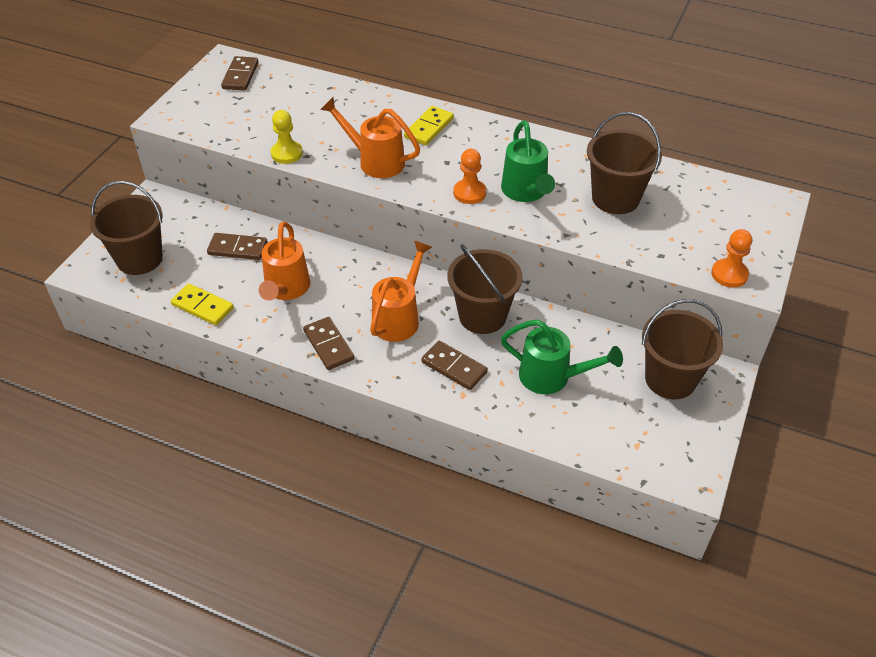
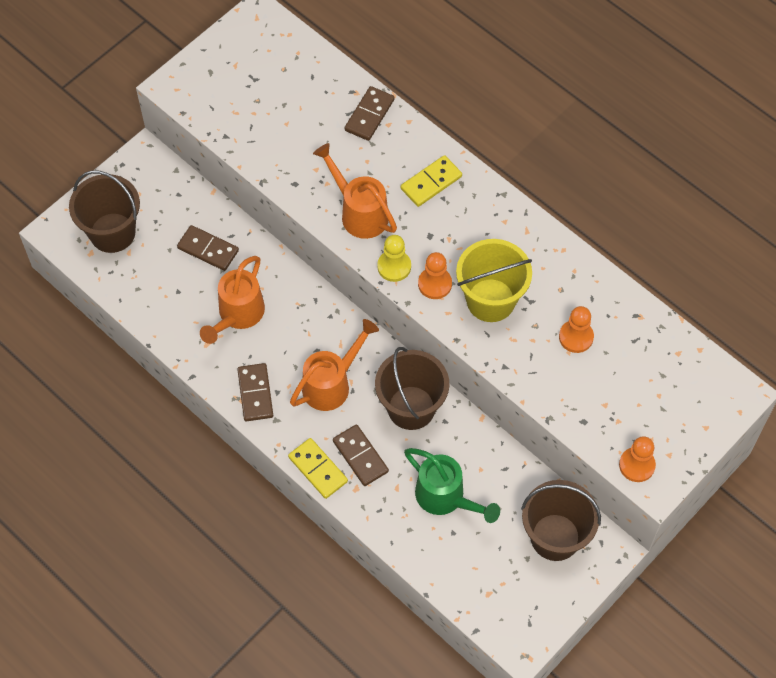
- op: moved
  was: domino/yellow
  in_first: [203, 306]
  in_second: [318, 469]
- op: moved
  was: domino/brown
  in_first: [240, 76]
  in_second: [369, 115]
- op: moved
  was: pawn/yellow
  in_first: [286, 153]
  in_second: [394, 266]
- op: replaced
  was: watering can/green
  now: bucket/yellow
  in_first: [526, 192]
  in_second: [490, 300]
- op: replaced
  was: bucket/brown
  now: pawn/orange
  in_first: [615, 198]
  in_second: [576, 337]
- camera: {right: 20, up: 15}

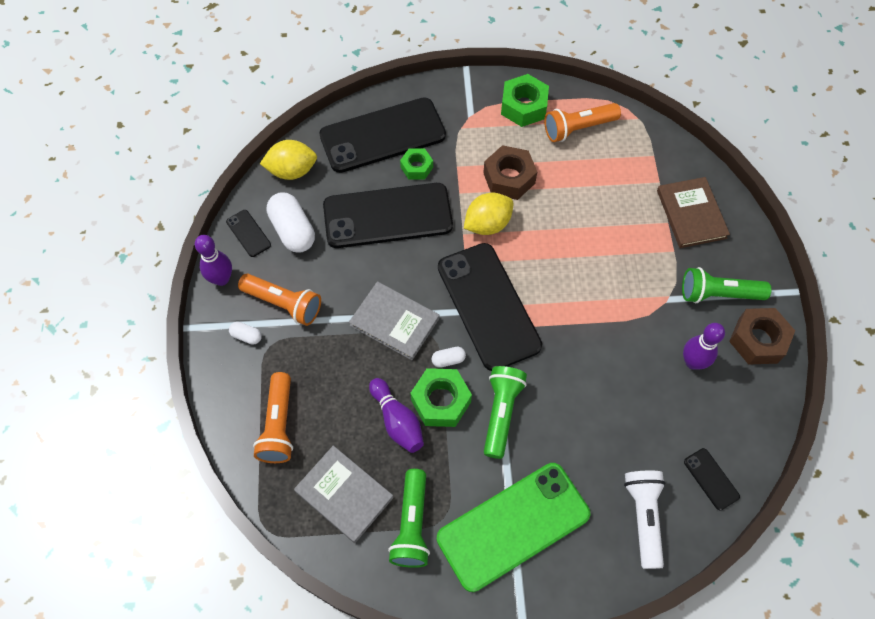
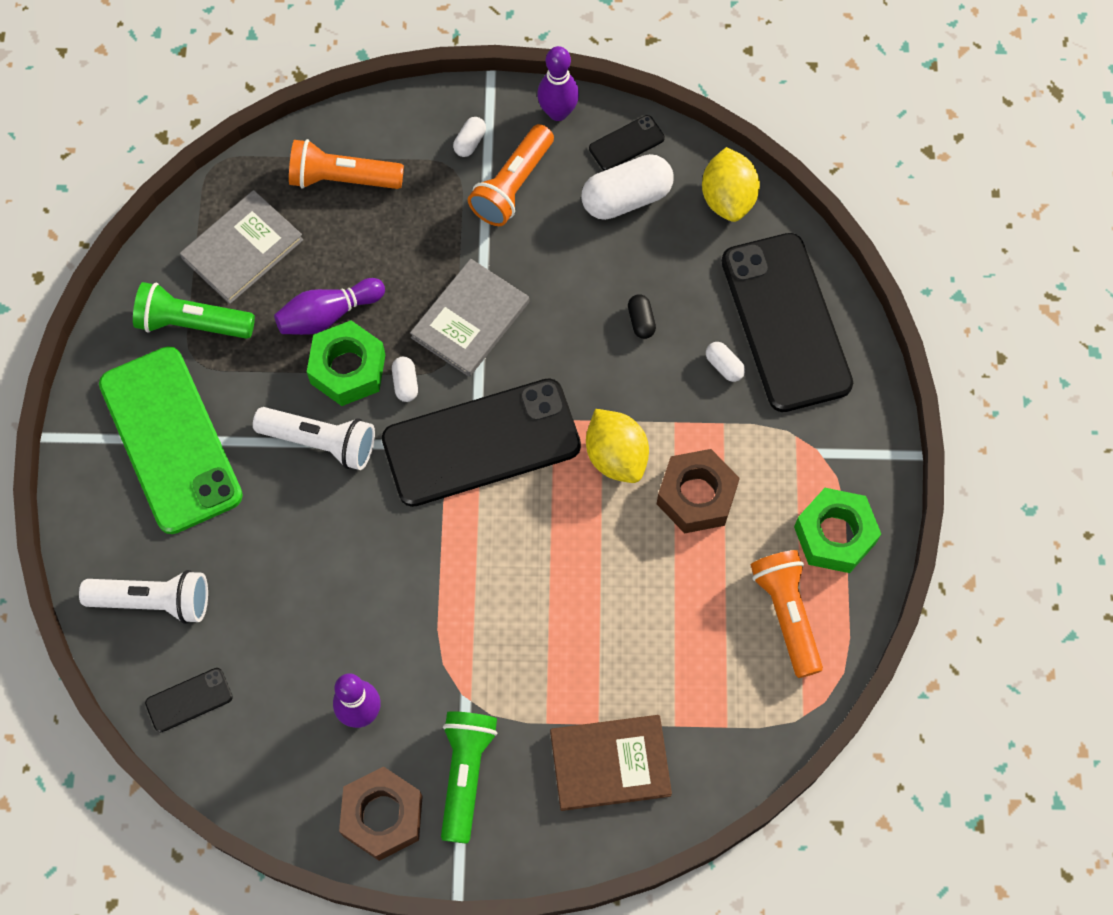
- op: replaced
  was: phone/black
  now: capsule/black
  in_first: [387, 216]
  in_second: [641, 321]
- op: replaced
  was: nut/green
  now: capsule/white
  in_first: [416, 167]
  in_second: [724, 366]
- op: recoloured
  was: flashlight/green
  now: flashlight/white
  in_first: [501, 413]
  in_second: [321, 442]
- camera: {right: 95, up: 5}

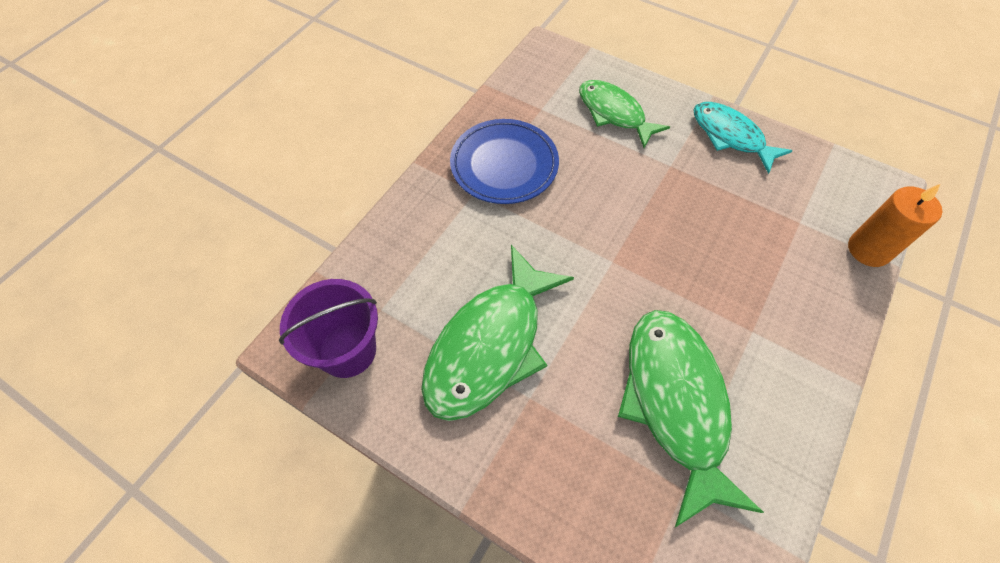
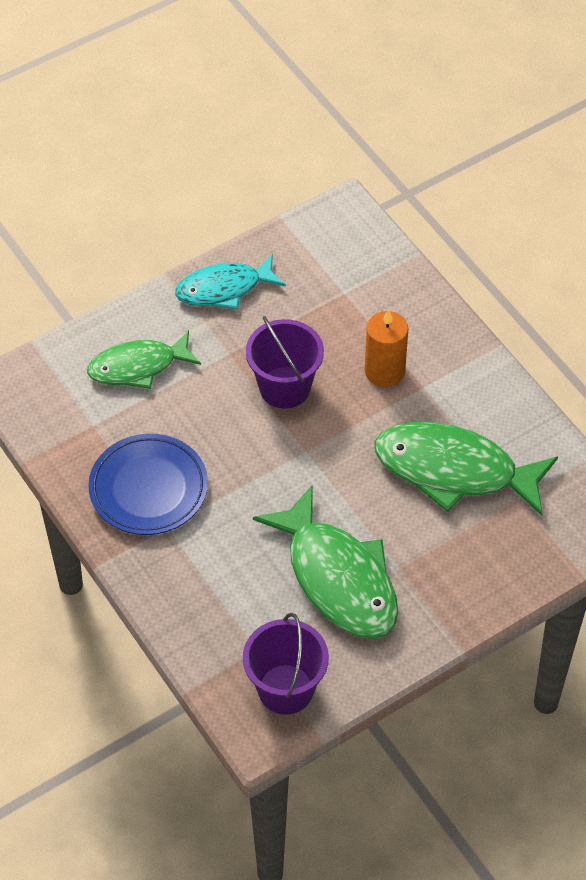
- op: moved
  was: candle/orange
  in_first: [868, 249]
  in_second: [384, 371]
- op: added
  now: bucket/purple
  in_second: [285, 387]
- camera: {right: -65, up: -5}

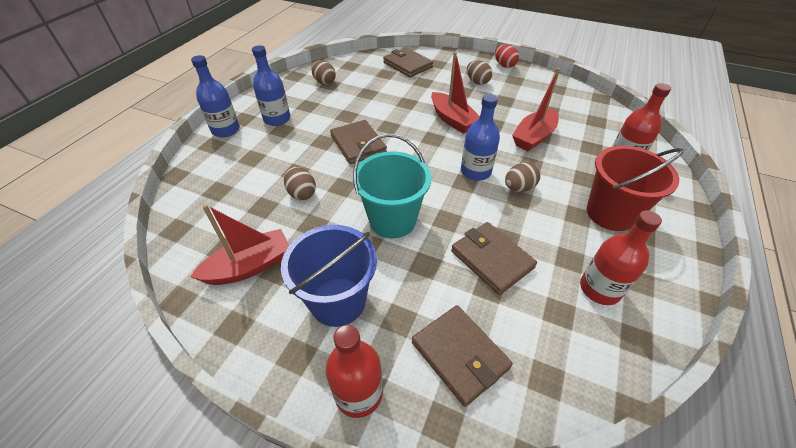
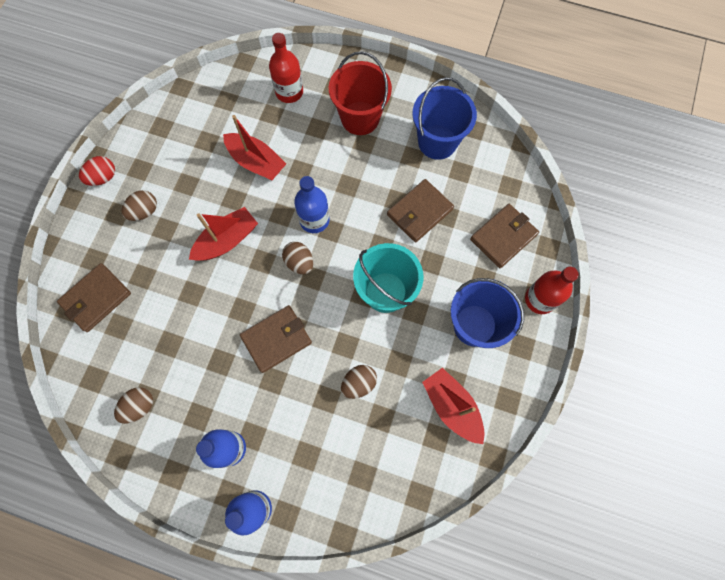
- op: moved
  was: egg/brown
  in_first: [519, 188]
  in_second: [299, 262]
- op: replaced
  was: bottle/red
  now: bucket/blue
  in_first: [599, 289]
  in_second: [437, 142]
- camera: {right: -95, up: 25}

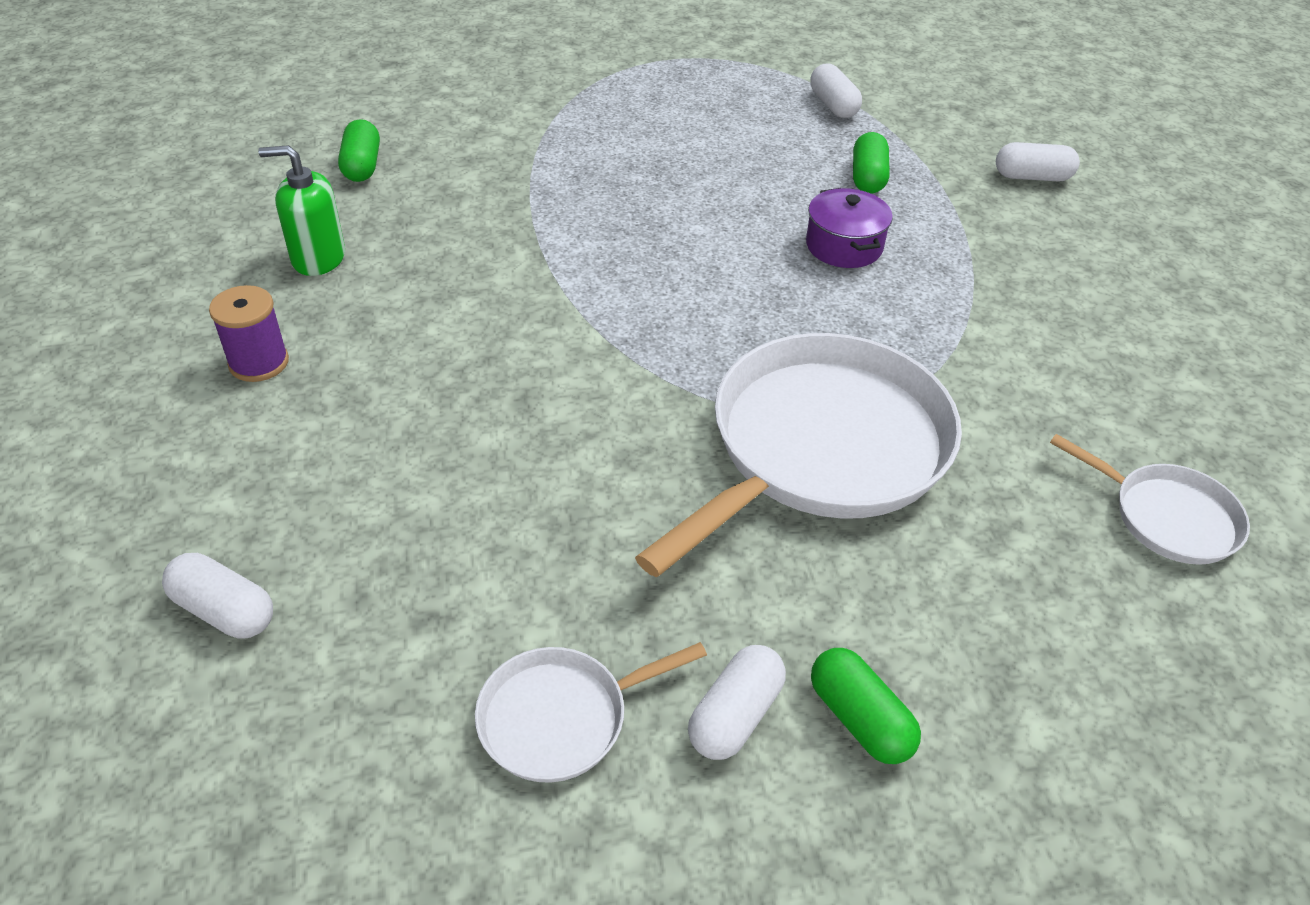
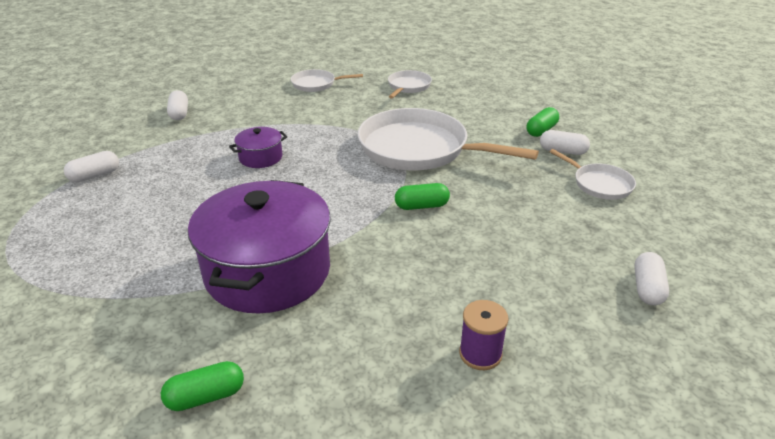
- op: removed
  was: soap dispenser/green
  in_first: [318, 258]
- op: moved
  was: capsule/green
  in_first: [868, 177]
  in_second: [421, 206]
- op: added
  now: pot/purple
  in_second: [268, 271]
- op: added
  now: pan/white
  in_second: [316, 84]
- camera: {right: -105, up: -10}

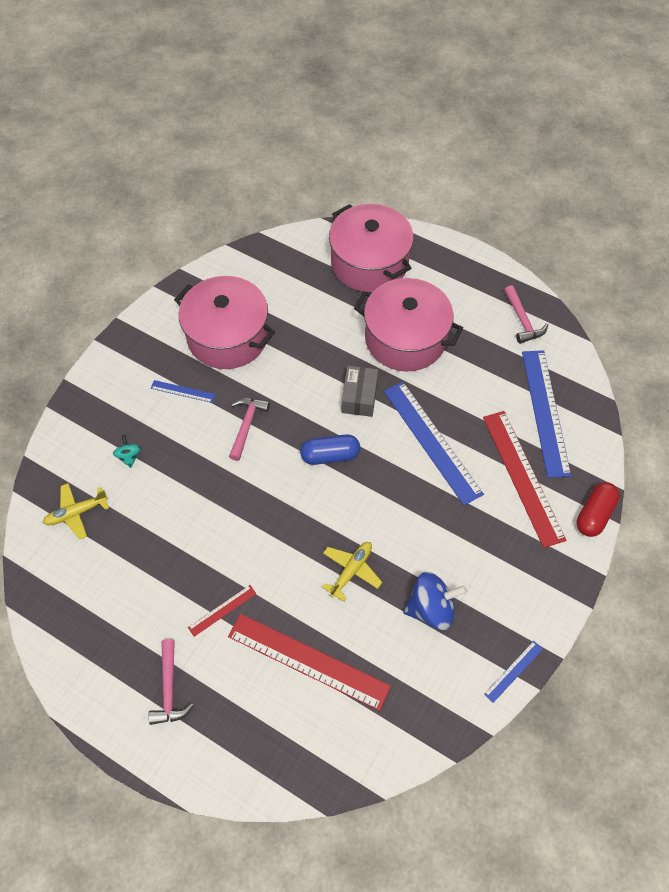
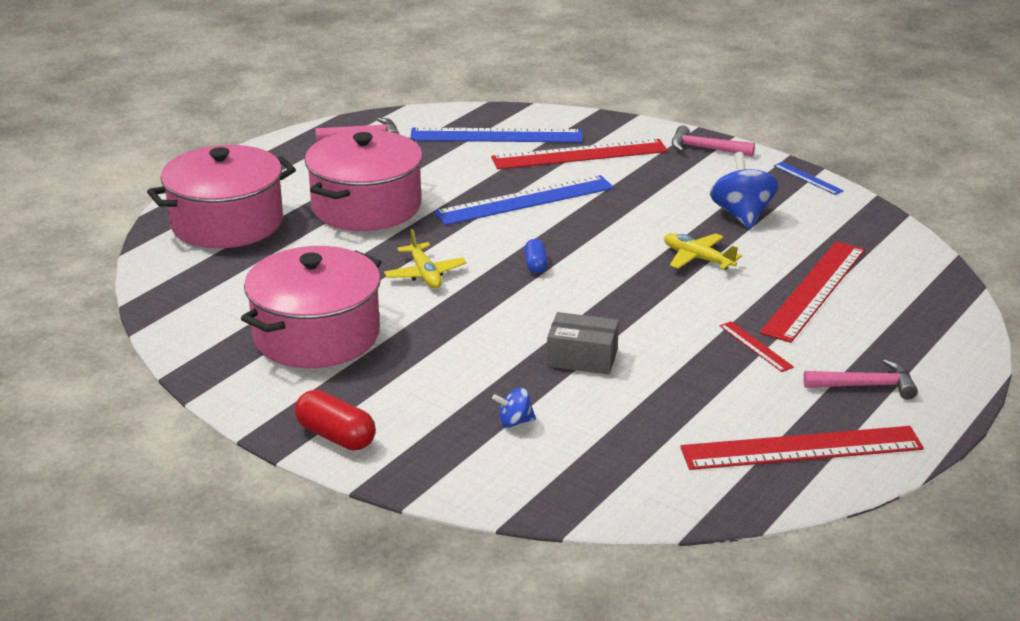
- op: moved
  was: plane/yellow
  in_first: [76, 513]
  in_second: [425, 274]
- op: recoloured
  was: spinning top/turquoise
  now: spinning top/blue
  in_first: [129, 456]
  in_second: [514, 422]
- op: removed
  was: ruler/blue
  in_first: [182, 391]
- op: moved
  was: hammer/pink
  in_first: [247, 425]
  in_second: [705, 149]
- op: resized
  was: capsule/blue
  in_first: [330, 455]
  in_second: [535, 265]
  ratio: 0.61
- op: moved
  was: box/grey
  in_first: [359, 397]
  in_second: [582, 358]
- op: moved
  was: capsule/red
  in_first: [594, 514]
  in_second: [336, 436]
- op: added
  now: ruler/red
  in_second: [801, 448]
- camera: {right: -85, up: -30}

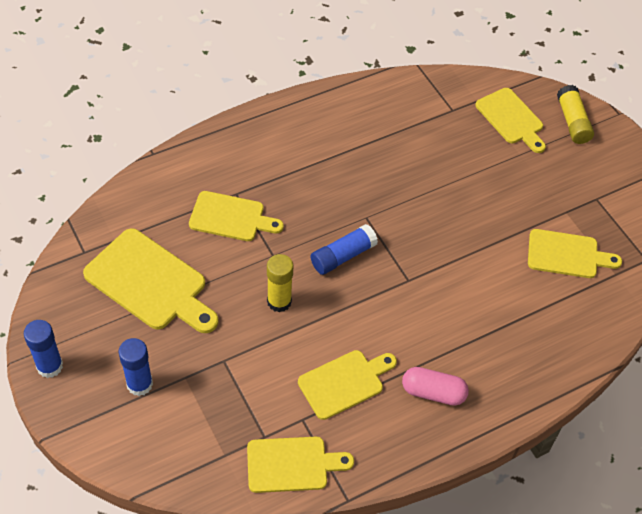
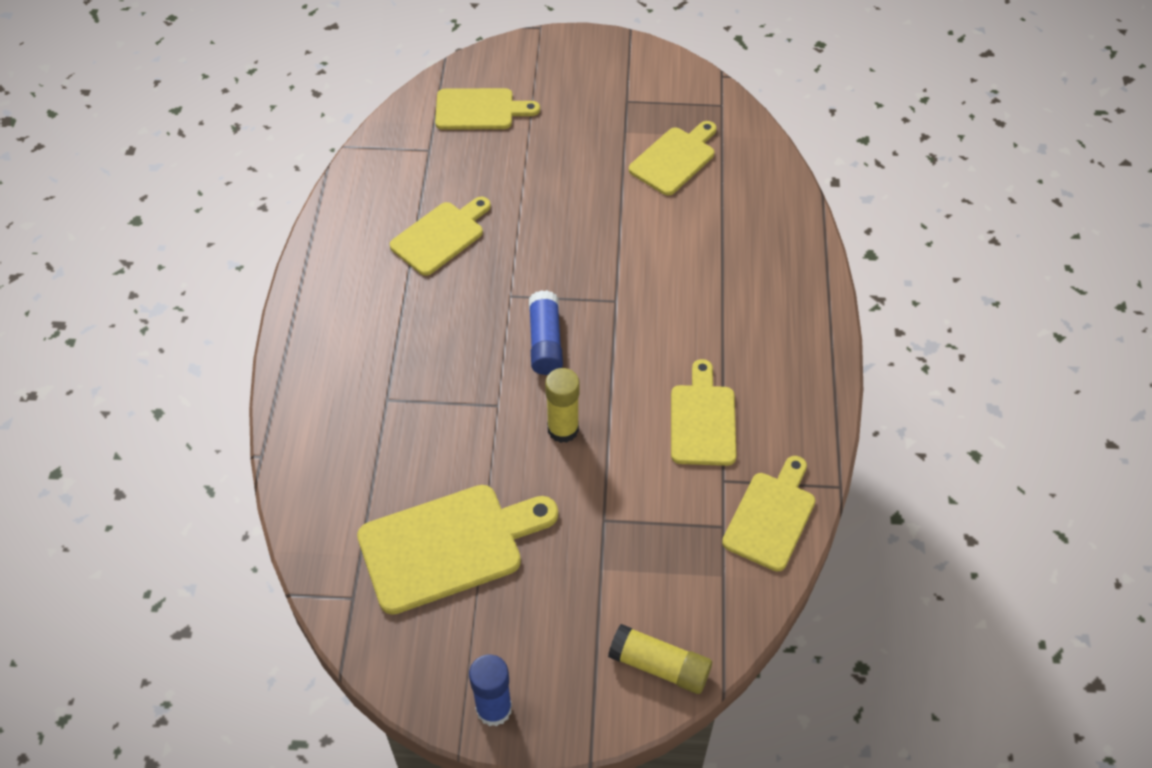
- op: removed
  was: glue stick/blue
  in_first: [139, 384]
- op: moved
  was: cutting board/yellow
  in_first: [231, 217]
  in_second: [441, 236]
- op: removed
  was: capsule/pink
  in_first: [433, 392]
- op: moved
  was: glue stick/yellow
  in_first: [572, 121]
  in_second: [659, 666]
- camera: {right: -55, up: 0}

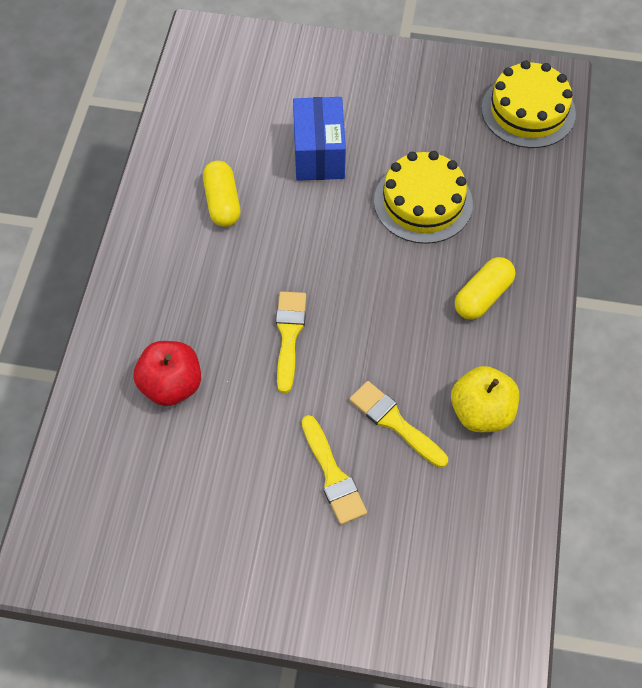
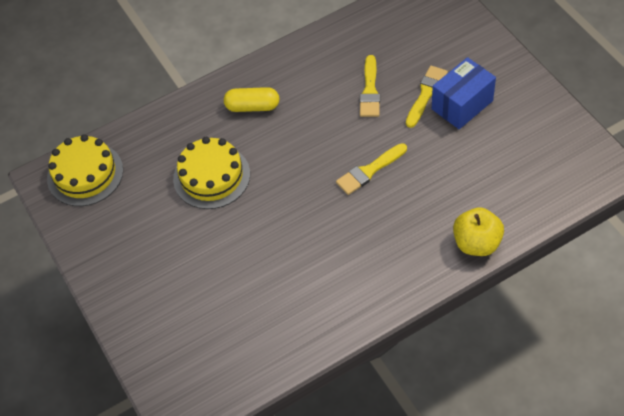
- op: removed
  was: apple/red
  in_first: [171, 385]
- op: removed
  was: capsule/yellow
  in_first: [222, 202]
- op: moved
  was: box/blue
  in_first: [319, 154]
  in_second: [462, 105]
- op: moved
  was: apple/yellow
  in_first: [481, 412]
  in_second: [476, 243]
- camera: {right: -125, up: -5}

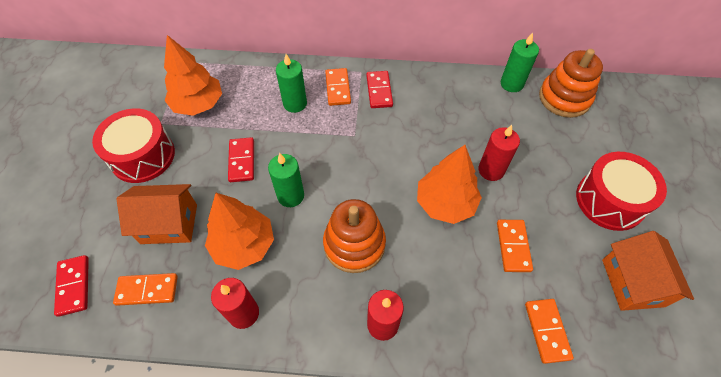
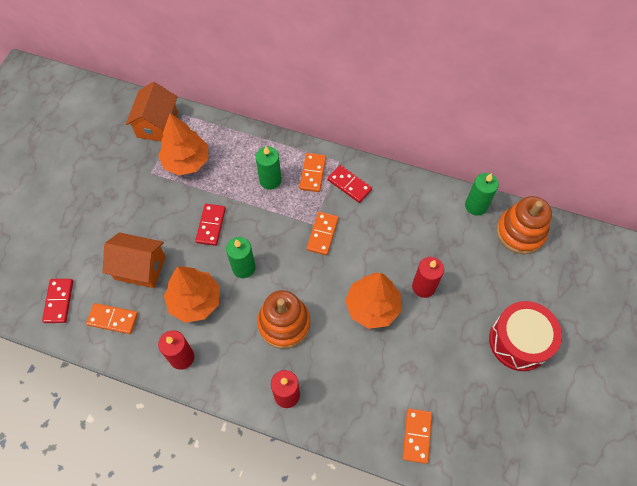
- op: removed
  was: drum/red
  in_first: [142, 156]
- op: turned
  was: domino/red
  in_first: [379, 91]
  in_second: [349, 185]
  clockwise: -60
- op: moved
  was: domino/orange
  in_first: [513, 246]
  in_second: [322, 234]
- op: moved
  was: house/orange
  in_first: [632, 282]
  in_second: [157, 125]
- camera: {right: 15, up: 5}

